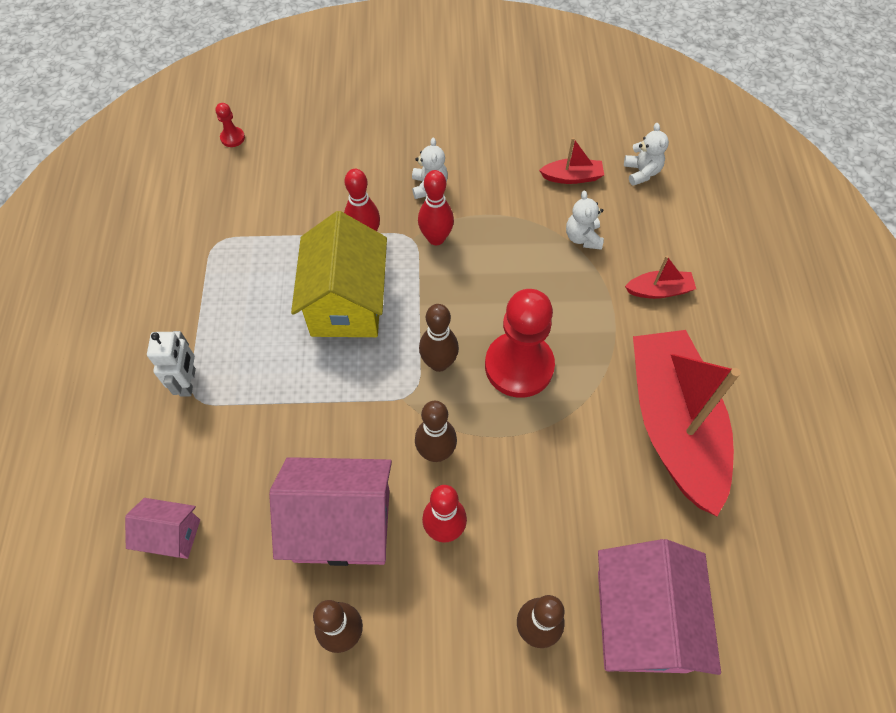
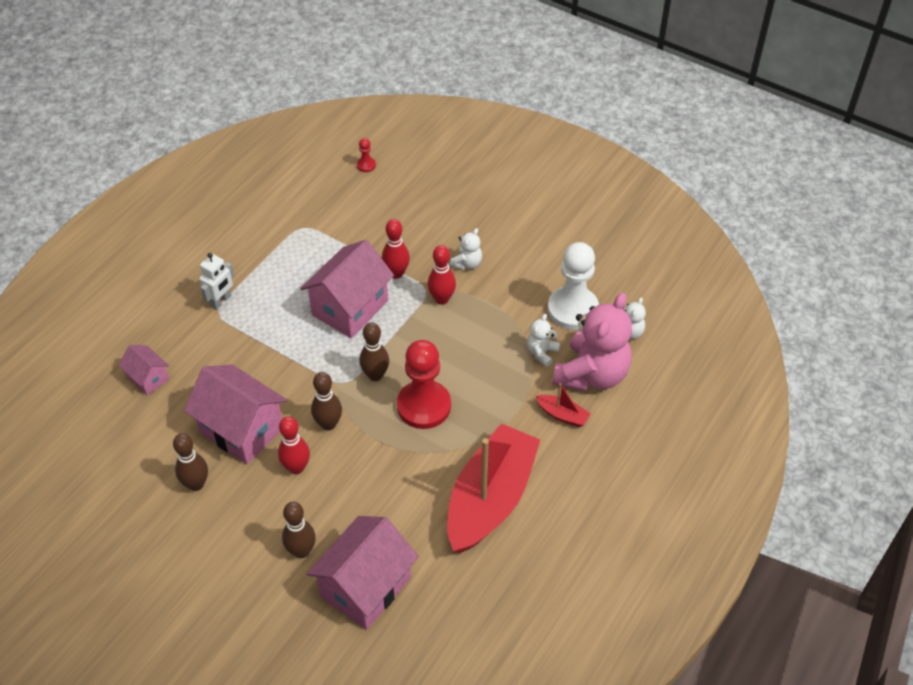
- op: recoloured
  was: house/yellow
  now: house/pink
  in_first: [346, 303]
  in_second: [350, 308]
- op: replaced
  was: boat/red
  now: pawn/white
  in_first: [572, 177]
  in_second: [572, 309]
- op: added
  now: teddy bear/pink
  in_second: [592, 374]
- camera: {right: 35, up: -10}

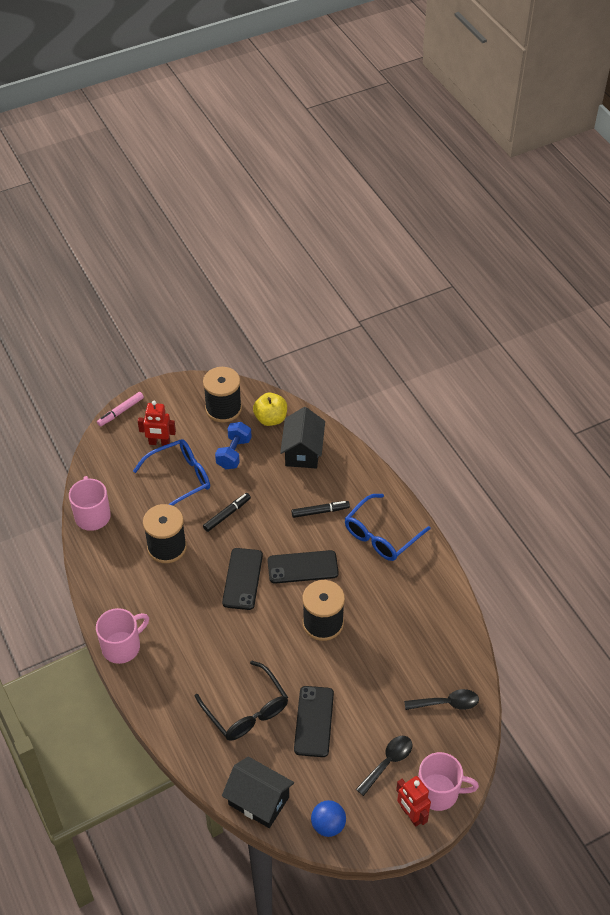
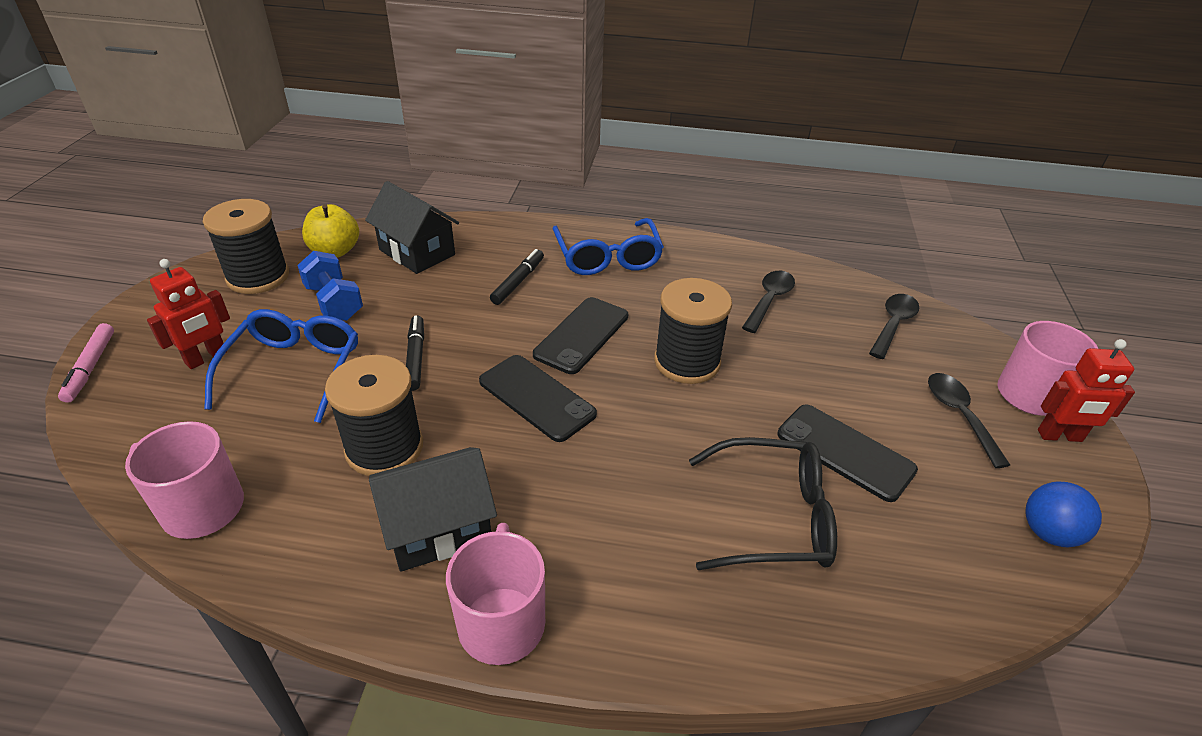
- op: moved
  was: house/black
  in_first: [258, 801]
  in_second: [438, 528]
- op: added
  now: spoon/black
  in_second: [769, 300]
- camera: {right: -55, up: -10}

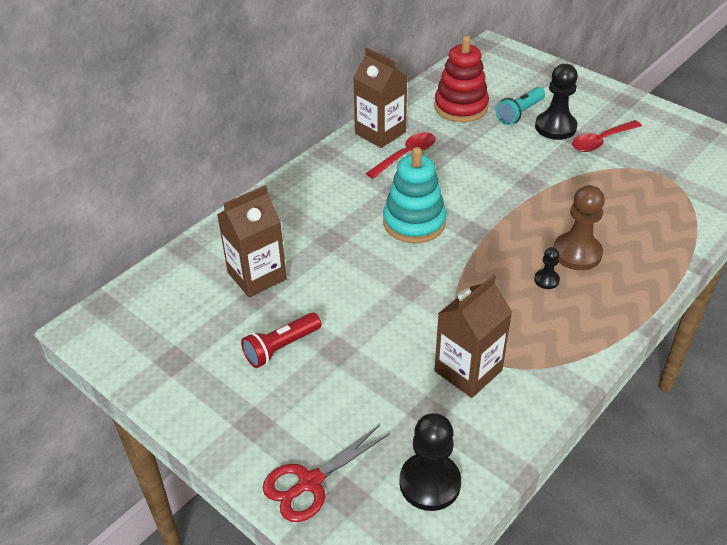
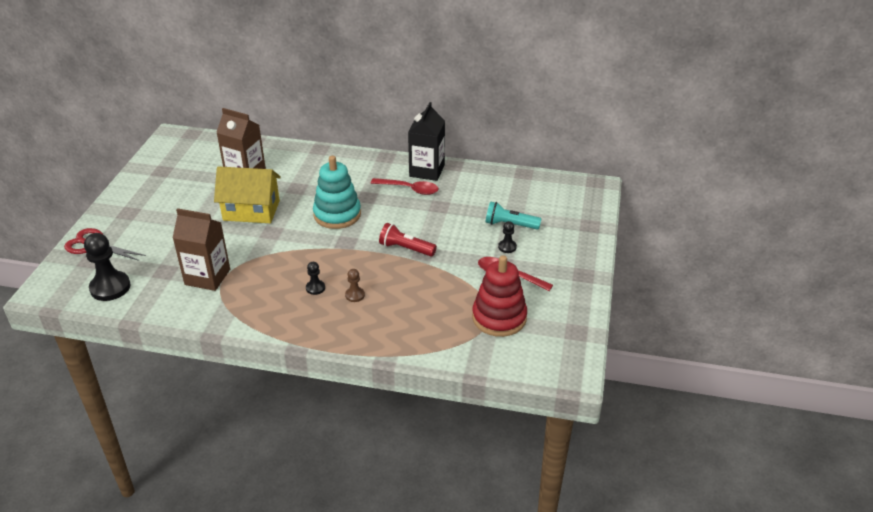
- op: moved
  was: flashlight/red
  in_first: [281, 348]
  in_second: [405, 248]
- op: recoloured
  was: carton/brown
  now: carton/black
  in_first: [380, 133]
  in_second: [427, 171]
- op: moved
  was: stacking toy/red
  in_first: [461, 107]
  in_second: [499, 318]
- op: resized
  was: pawn/black
  in_first: [555, 127]
  in_second: [507, 247]
  ratio: 0.5
- op: resized
  was: pawn/brown
  in_first: [577, 253]
  in_second: [355, 295]
  ratio: 0.5
- op: added
  now: house/yellow
  in_second: [251, 210]
- camera: {right: 60, up: -5}

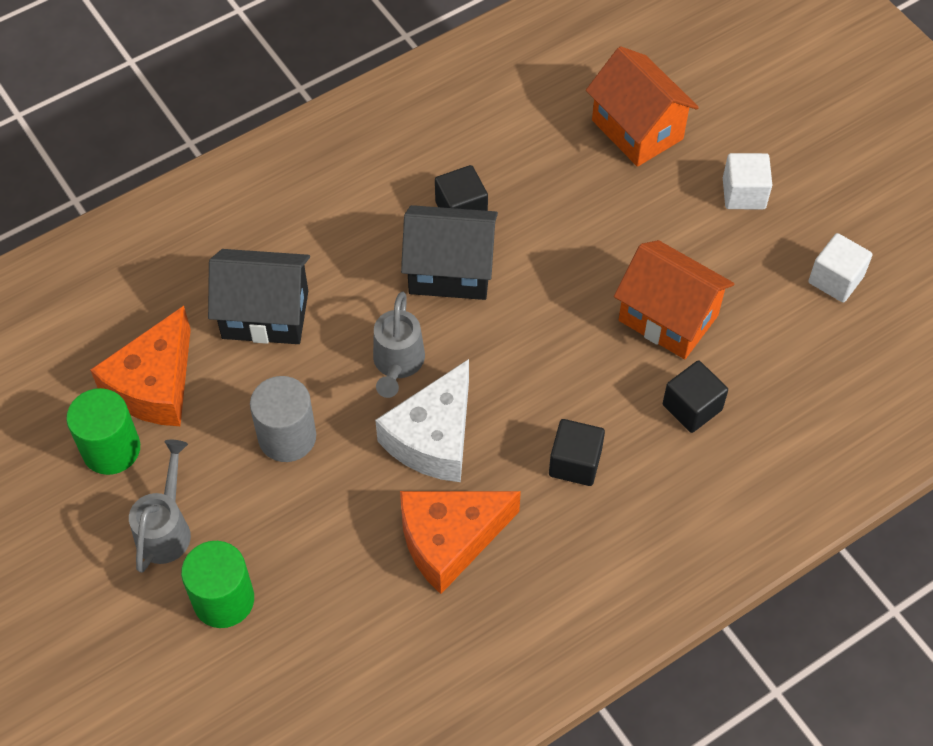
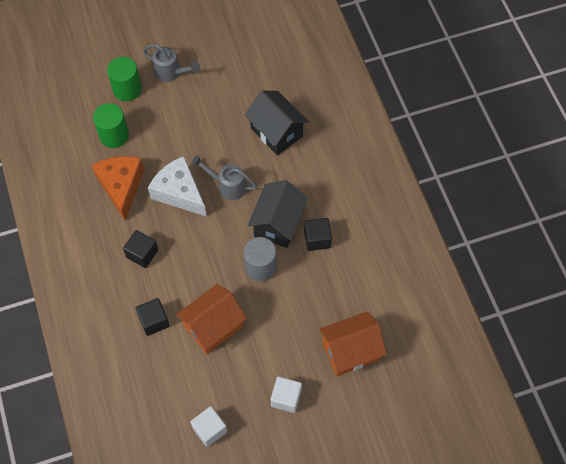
- op: moved
  was: cylinder/green
  in_first: [111, 449]
  in_second: [114, 135]
- op: removed
  was: cheese/orange
  in_first: [154, 385]
- op: turned
  was: house/black
  in_first: [265, 315]
  in_second: [276, 132]
  clockwise: -60
- op: moved
  was: cylinder/grey
  in_first: [287, 437]
  in_second: [260, 267]
- camera: {right: 105, up: 5}

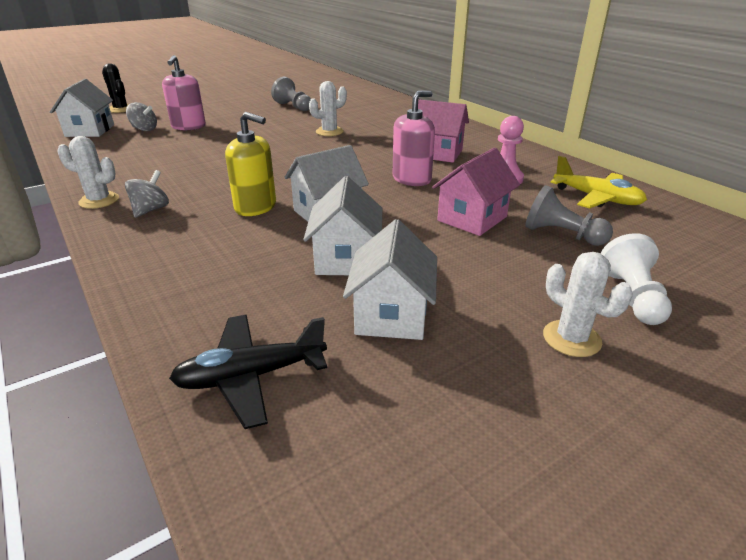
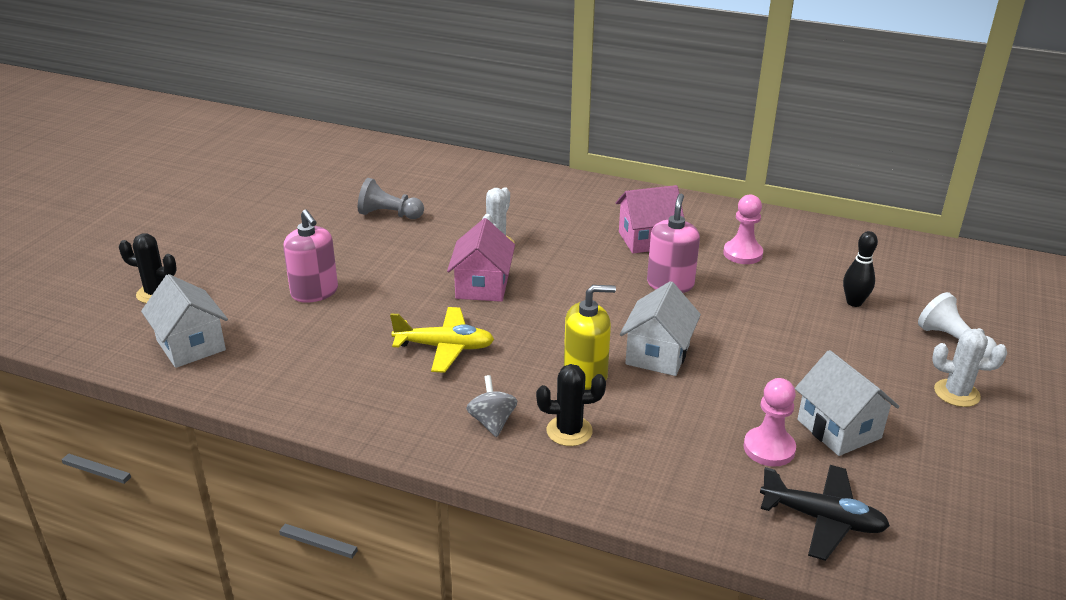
- op: removed
  was: cactus/white
  in_first: [99, 200]
- op: removed
  was: spinning top/grey
  in_first: [144, 129]
- op: turned
  was: plane/black
  in_first: [251, 376]
  in_second: [822, 519]
  clockwise: -105
- op: removed
  was: house/white
  in_first: [346, 259]
- op: moved
  was: house/pink
  in_first: [472, 219]
  in_second: [482, 286]
- op: replaced
  was: pawn/grey
  now: bowling pin/black
  in_first: [561, 235]
  in_second: [854, 302]
- op: moved
  was: plane/yellow
  in_first: [596, 198]
  in_second: [444, 347]
- op: added
  now: cactus/black
  in_second: [569, 431]
- op: added
  now: pawn/pink
  in_second: [769, 448]
- camera: {right: -35, up: 0}

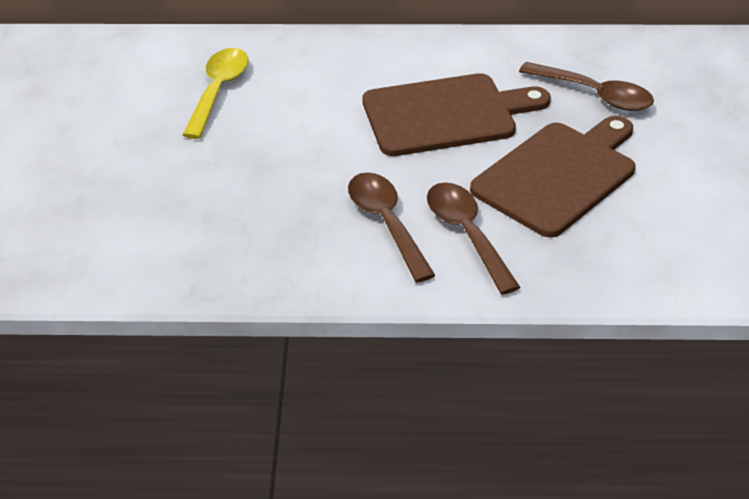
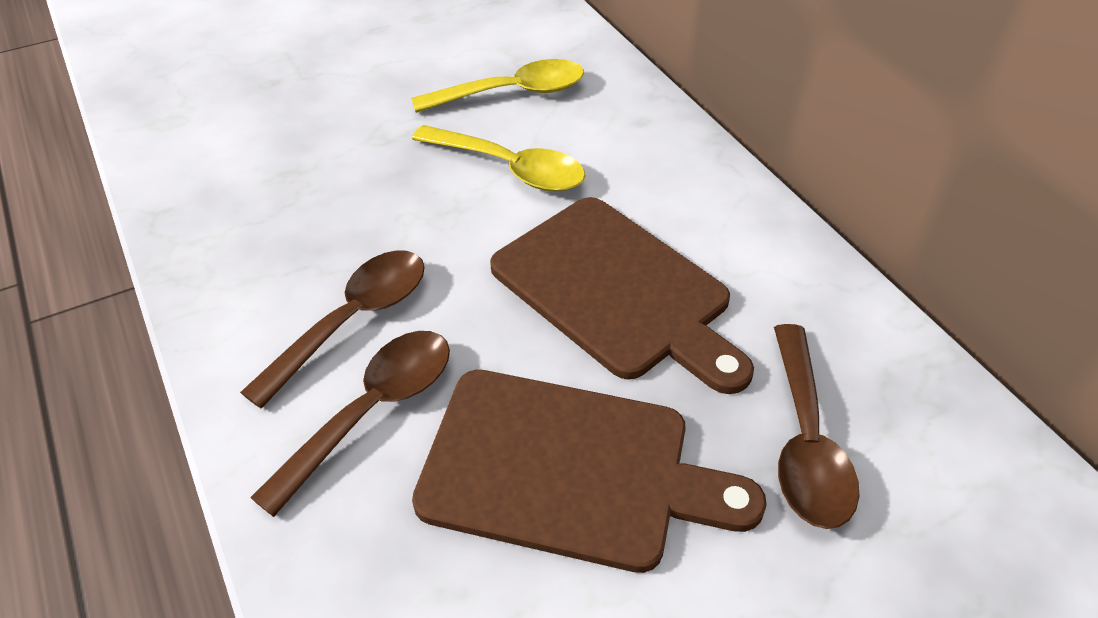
- op: added
  now: spoon/yellow
  in_second: [510, 168]
- camera: {right: 60, up: 5}

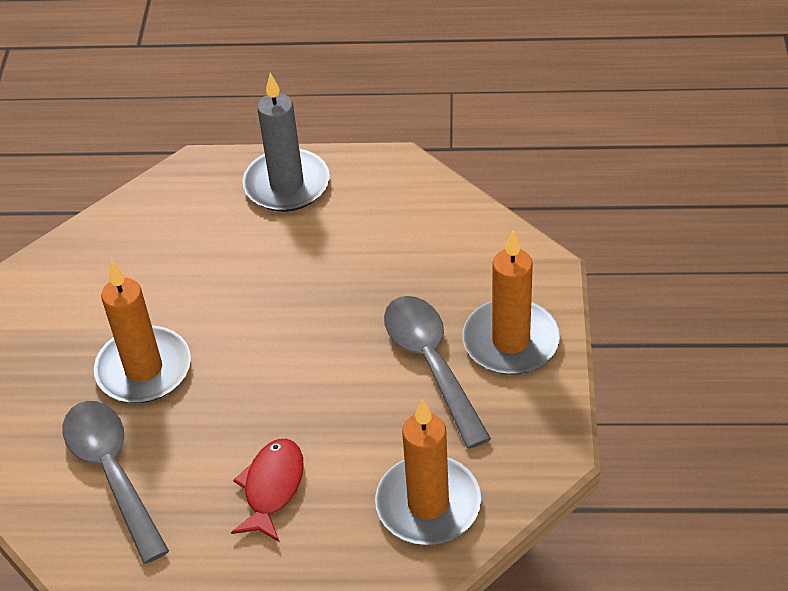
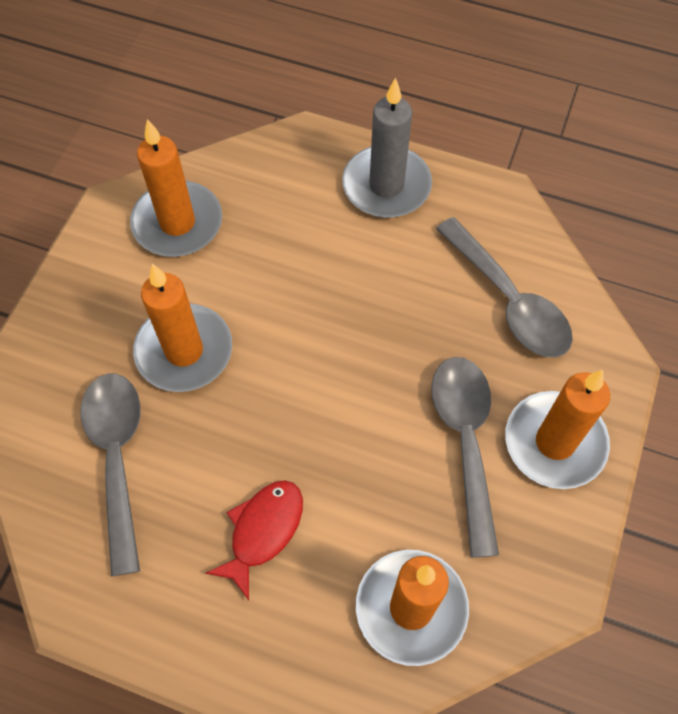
- op: added
  now: candle/orange
  in_second: [177, 223]
- op: added
  now: spoon/grey
  in_second: [509, 301]
- camera: {right: 15, up: 15}

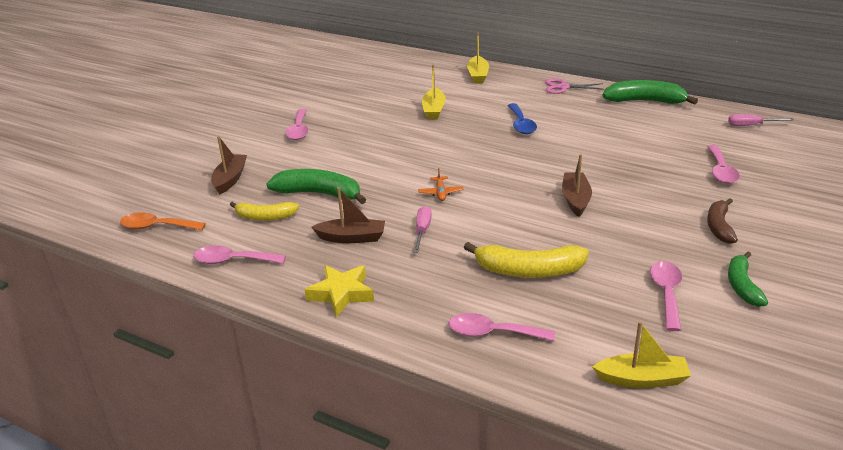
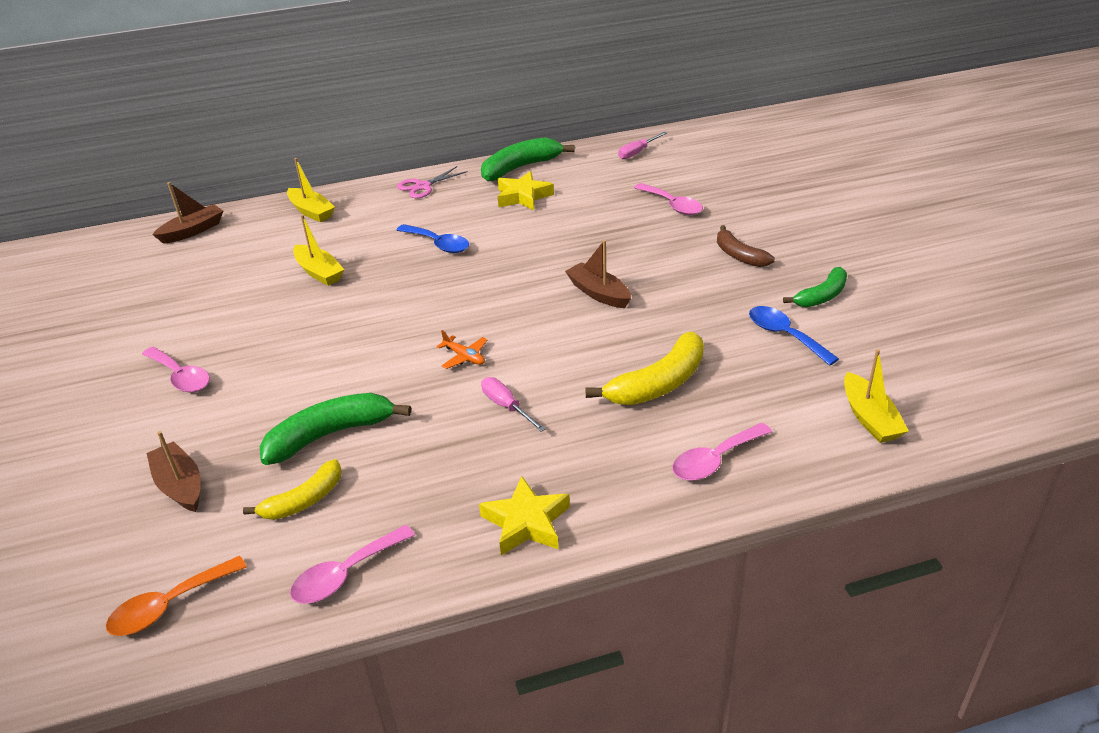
- op: moved
  was: boat/brown
  in_first: [352, 238]
  in_second: [193, 231]
- op: turned
  was: boat/yellow
  in_first: [642, 379]
  in_second: [869, 418]
  clockwise: 120
- op: recoloured
  was: spoon/pink
  now: spoon/blue
  in_first: [666, 293]
  in_second: [785, 335]
- op: turned
  was: banana/green
  in_first: [742, 286]
  in_second: [822, 296]
  clockwise: -90
- op: added
  now: star/yellow
  in_second: [523, 196]
- camera: {right: -45, up: 5}

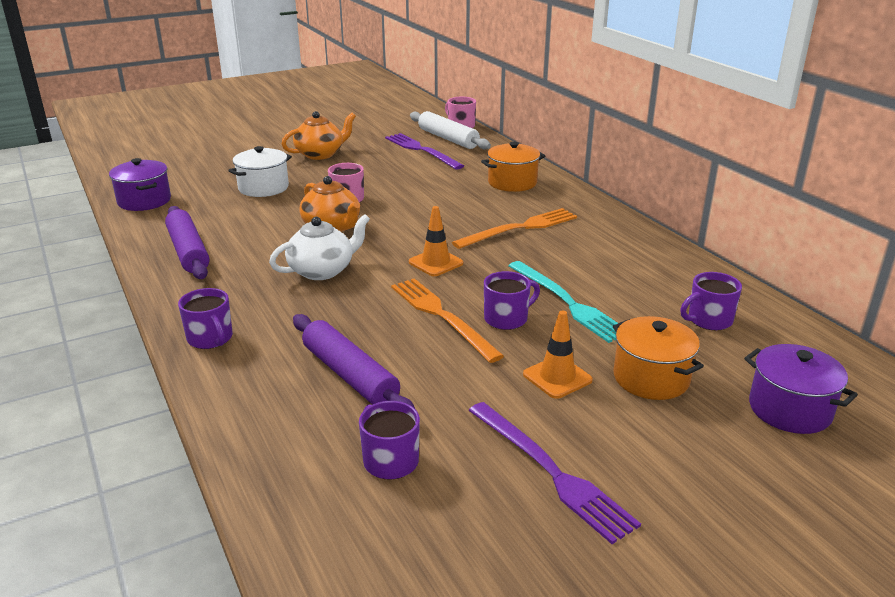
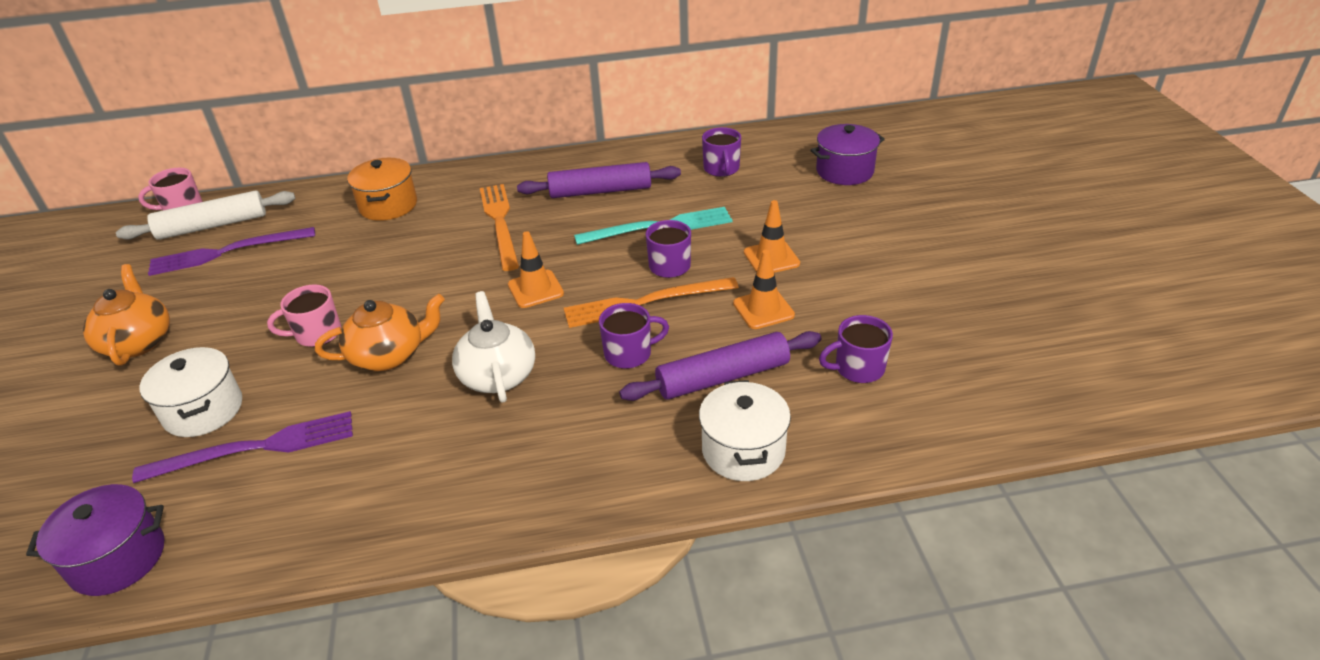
- op: moved
  was: rolling pin/purple
  in_first: [188, 251]
  in_second: [600, 191]
- op: moved
  was: mug/purple
  in_first: [210, 338]
  in_second: [629, 353]
- op: moved
  was: fork/purple
  in_first: [551, 472]
  in_second: [256, 448]
- op: removed
  was: pot/orange
  in_first: [651, 378]
- op: added
  now: pot/white
  in_second: [743, 450]
- op: added
  now: traffic cone/orange
  in_second: [763, 309]
- camera: {right: -70, up: 10}

